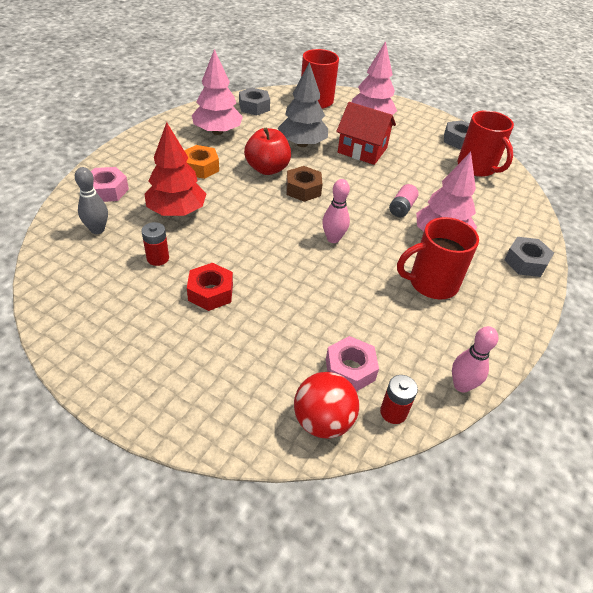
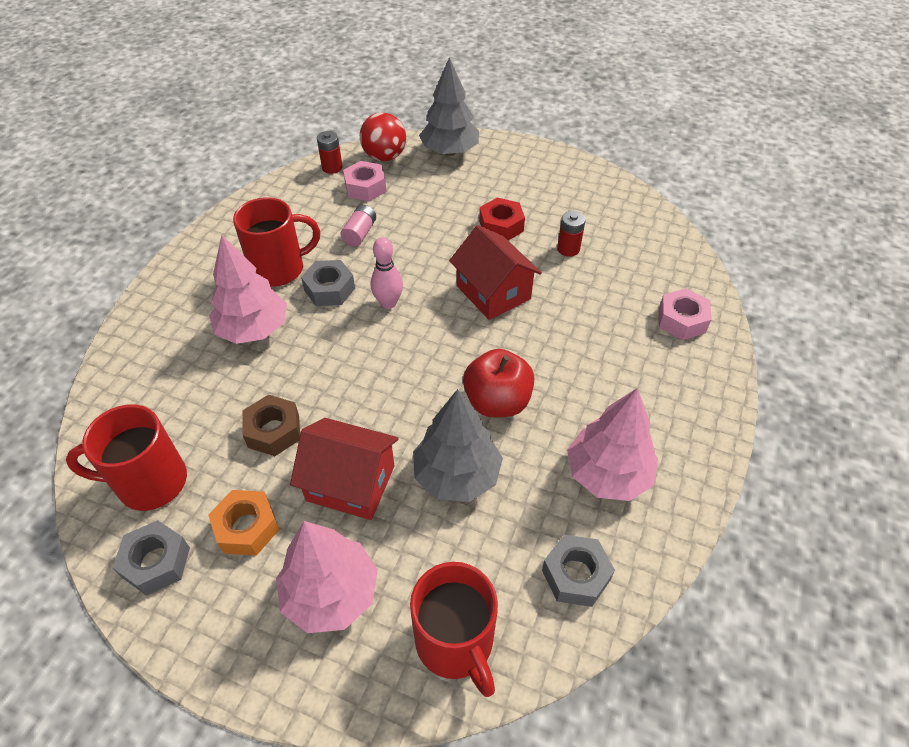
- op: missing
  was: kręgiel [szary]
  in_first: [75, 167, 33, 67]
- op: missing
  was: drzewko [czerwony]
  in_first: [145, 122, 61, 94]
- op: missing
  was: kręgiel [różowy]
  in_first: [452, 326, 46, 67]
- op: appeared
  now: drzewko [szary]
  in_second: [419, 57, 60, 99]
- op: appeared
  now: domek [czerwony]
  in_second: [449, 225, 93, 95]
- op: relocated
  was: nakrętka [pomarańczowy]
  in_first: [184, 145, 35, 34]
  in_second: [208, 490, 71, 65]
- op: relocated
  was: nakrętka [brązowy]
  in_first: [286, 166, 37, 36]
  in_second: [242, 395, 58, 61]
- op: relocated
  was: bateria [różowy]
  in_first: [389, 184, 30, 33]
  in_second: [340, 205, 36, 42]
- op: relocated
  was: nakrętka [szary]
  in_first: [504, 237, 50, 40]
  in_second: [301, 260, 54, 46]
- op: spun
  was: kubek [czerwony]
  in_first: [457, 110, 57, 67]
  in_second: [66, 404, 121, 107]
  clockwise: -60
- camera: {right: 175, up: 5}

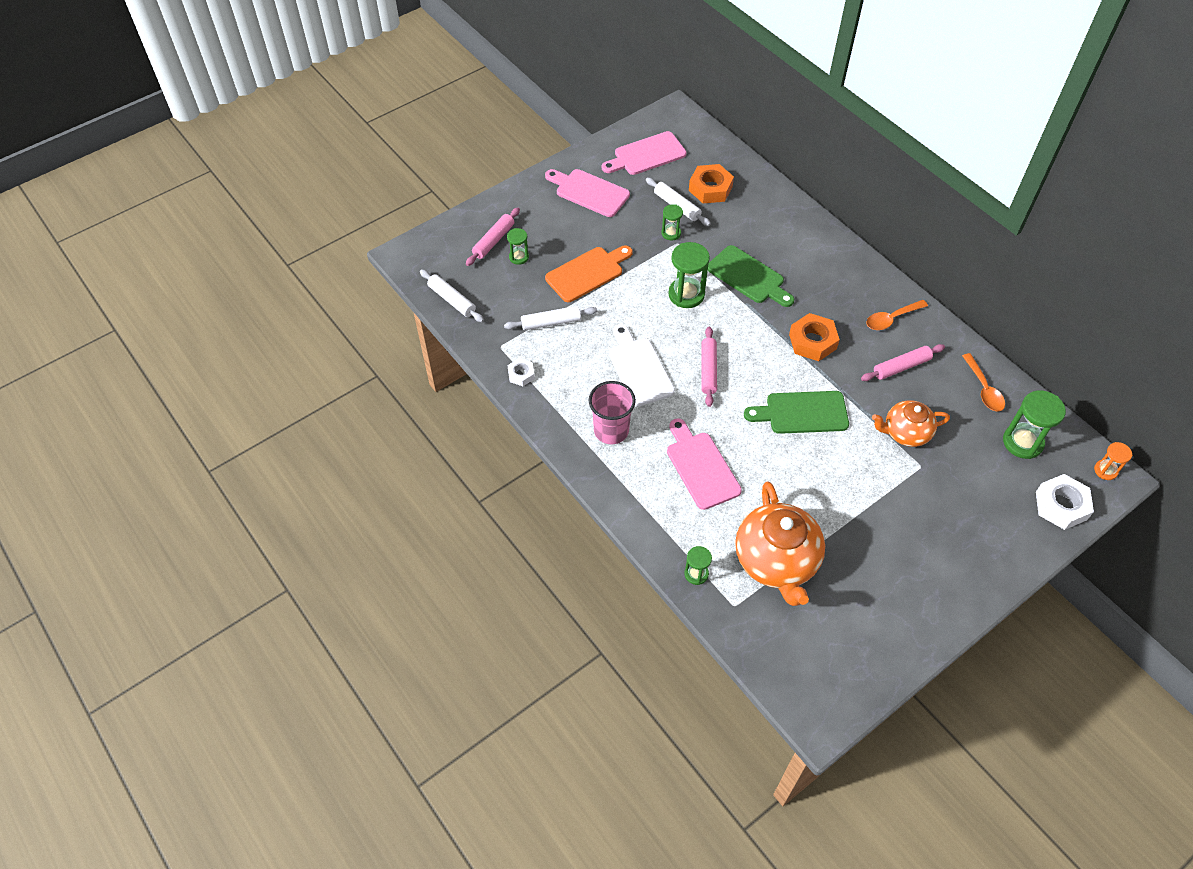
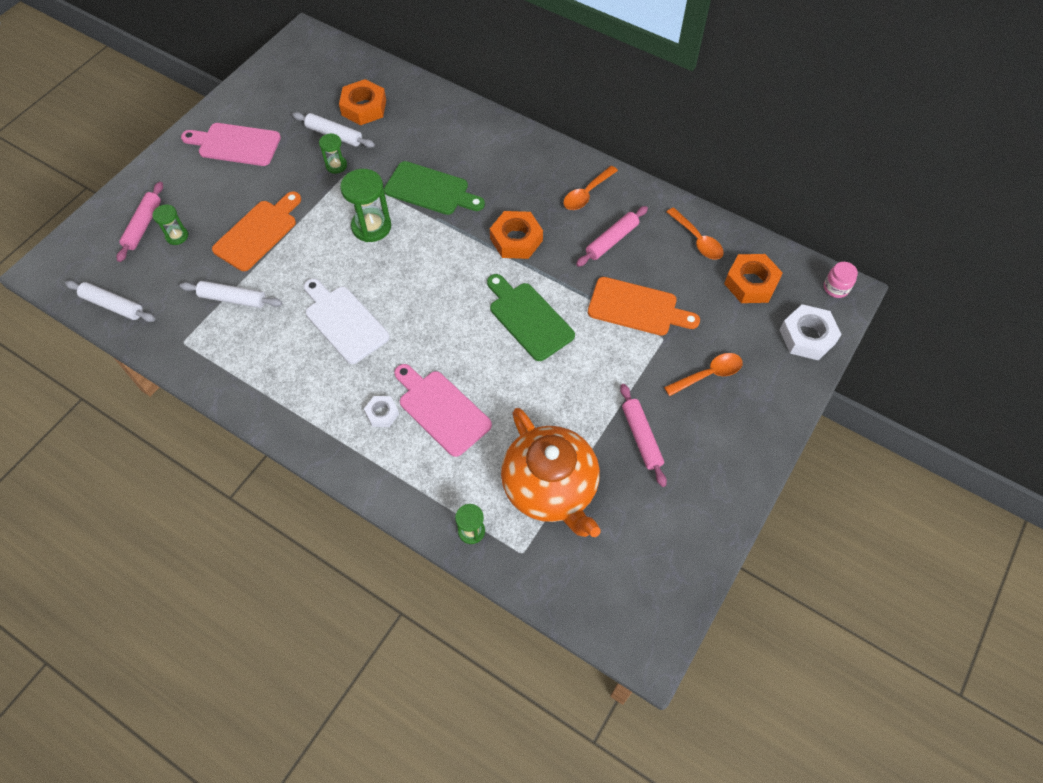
- op: missing
  was: szklanka [różowy]
  in_first: [589, 381, 47, 63]
- op: missing
  was: deska do krojenia [różowy]
  in_first: [602, 131, 84, 44]
- op: appeared
  now: łyżka [pomarańczowy]
  in_second: [664, 353, 79, 43]
- op: relocated
  was: nakrętka [biały]
  in_first: [508, 358, 27, 28]
  in_second: [364, 396, 35, 31]
- op: relocated
  was: wałek do ciasta [różowy]
  in_first: [701, 327, 16, 80]
  in_second: [620, 384, 47, 103]
- op: exchanged
  was: imbryk [pomarańczowy]
  now: deska do krojenia [pomarańczowy]
  in_first: [872, 400, 78, 47]
  in_second: [588, 277, 112, 59]
- op: exchanged
  was: klepsydra [zielony]
  now: nakrętka [pomarańczowy]
  in_first: [1003, 390, 63, 69]
  in_second: [724, 254, 59, 49]
- op: exchanged
  was: klepsydra [pomarańczowy]
  now: słoik [różowy]
  in_first: [1094, 442, 38, 38]
  in_second: [824, 262, 34, 36]
- op: spun
  was: wałek do ciasta [biały]
  in_first: [504, 306, 93, 25]
  in_second: [180, 281, 102, 27]
  clockwise: 45
- op: spun
  was: deska do krojenia [zielony]
  in_first: [744, 391, 105, 43]
  in_second: [487, 274, 88, 87]
  clockwise: 75
- camera: {right: -20, up: 5}

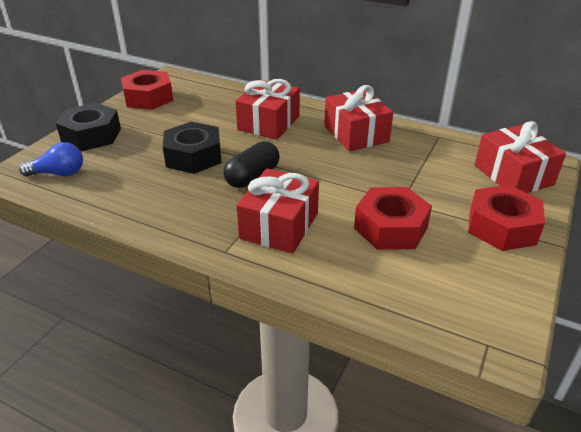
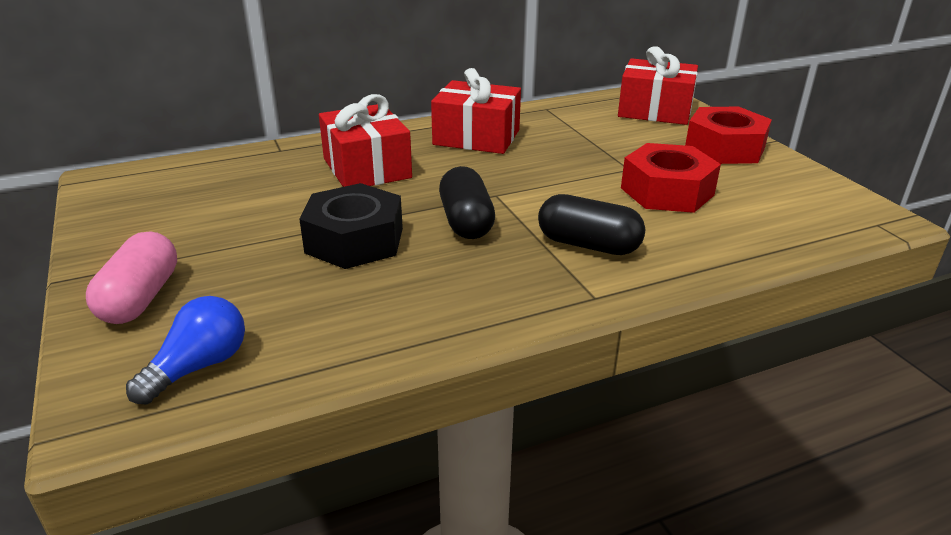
- op: missing
  was: nakrętka [czerwony]
  in_first: [121, 70, 53, 40]
- op: exchanged
  was: nakrętka [czarny]
  now: kapsułka [różowy]
  in_first: [56, 103, 65, 48]
  in_second: [86, 231, 91, 93]
- op: exchanged
  was: prezent [czerwony]
  now: kapsułka [czarny]
  in_first: [236, 168, 83, 86]
  in_second: [538, 194, 107, 61]
- camera: {right: -50, up: -5}

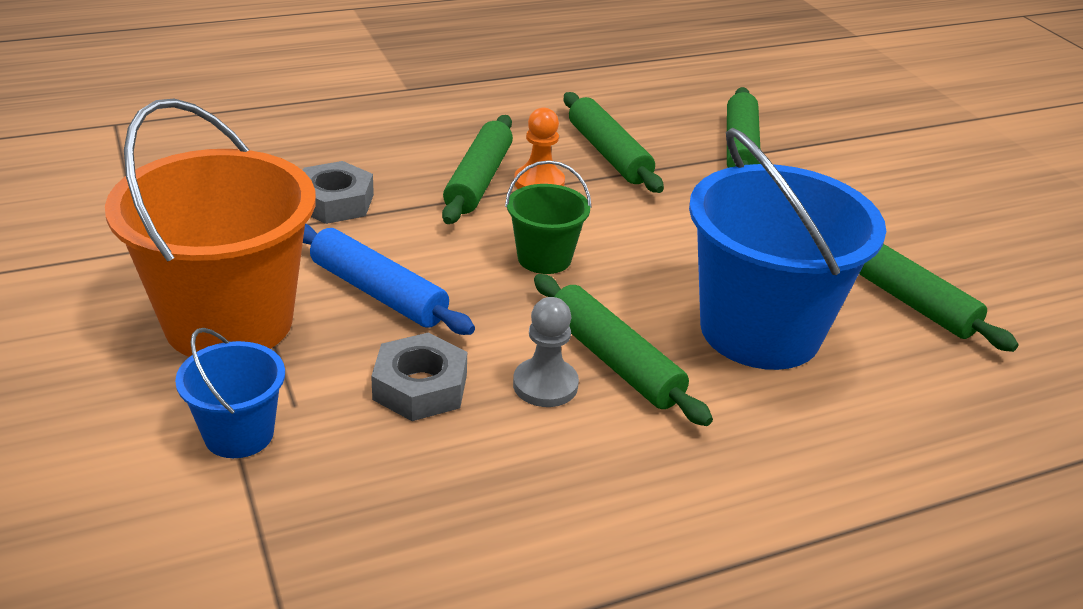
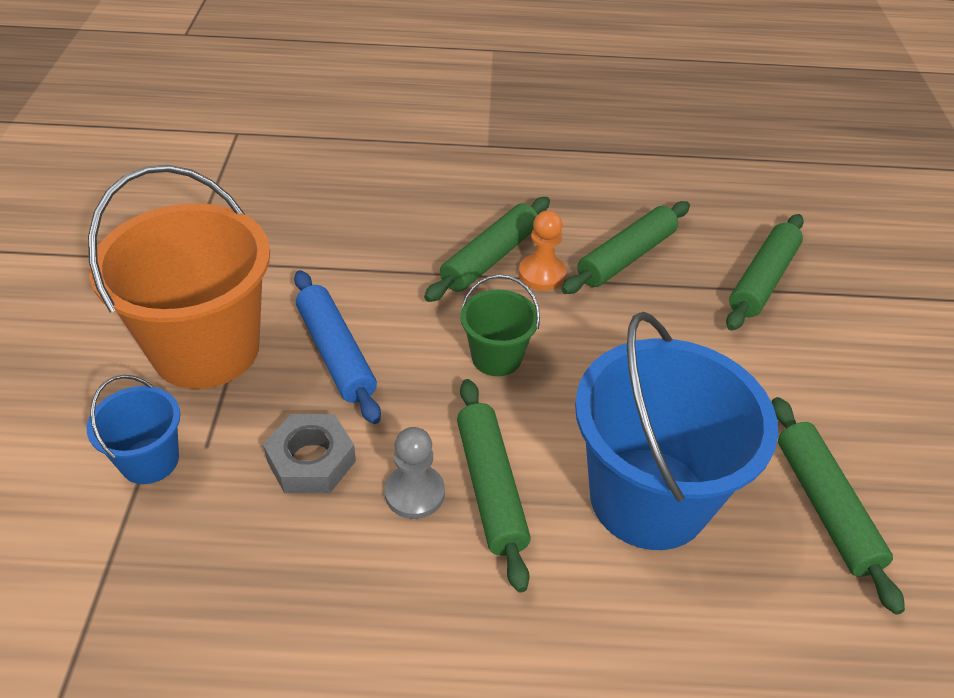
- op: missing
  was: nakrętka [szary]
  in_first: [303, 161, 71, 63]
- op: spun
  was: wałek do ciasta [zielony]
  in_first: [564, 92, 100, 101]
  in_second: [561, 201, 129, 93]
  clockwise: 45
- camera: {right: 25, up: 10}

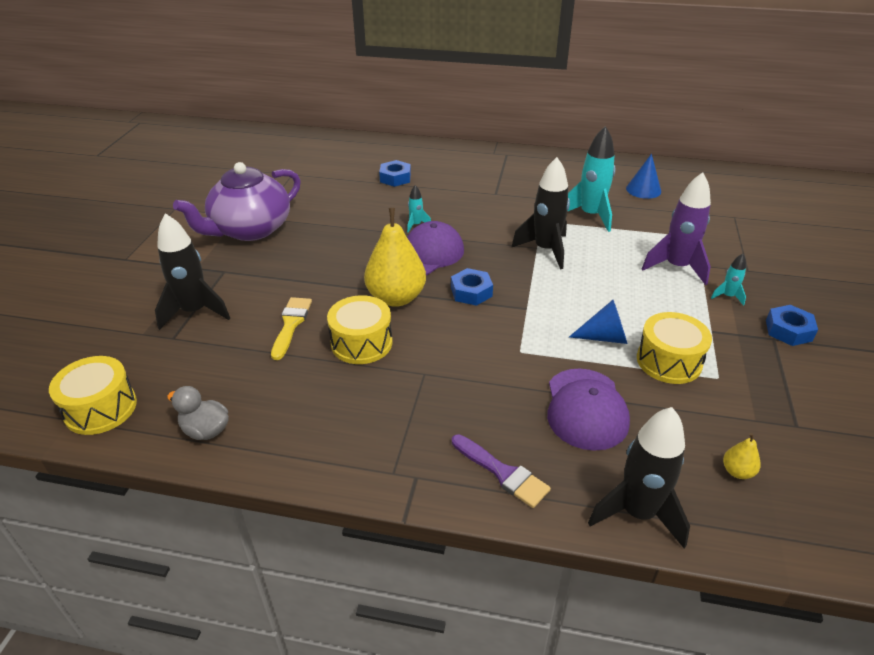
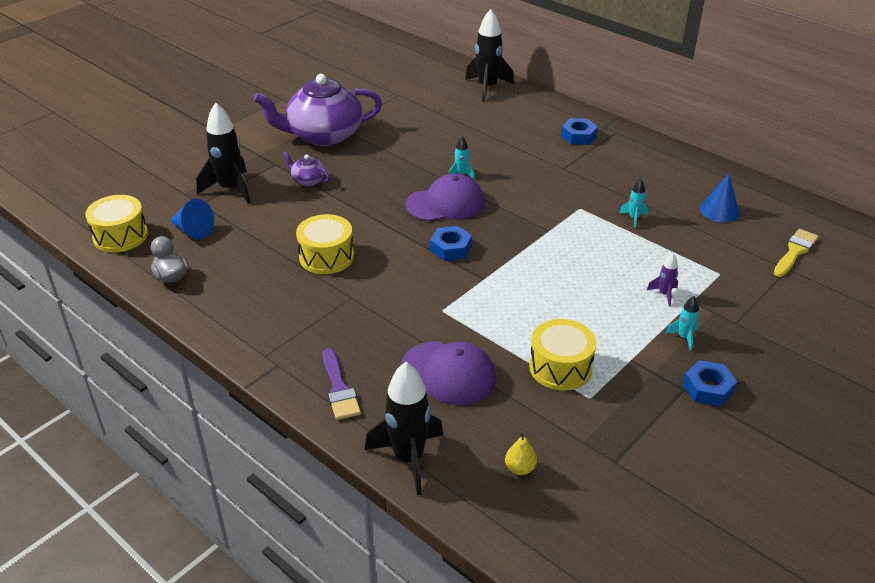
- op: missing
  was: gruszka [żółty]
  in_first: [364, 208, 62, 99]
- op: appeared
  now: imbryk [fioletowy]
  in_second: [283, 152, 47, 34]
- op: relocated
  was: pędzel [żółty]
  in_first: [271, 297, 41, 63]
  in_second: [774, 229, 45, 48]
- op: relocated
  was: nakrętka [niebieski]
  in_first: [379, 160, 32, 27]
  in_second: [561, 118, 37, 27]
- op: relocated
  was: rakieta [czarny]
  in_first: [511, 157, 59, 112]
  in_second: [465, 9, 49, 93]
- op: relocated
  was: stożek [niebieski]
  in_first: [569, 300, 59, 44]
  in_second: [170, 199, 44, 40]
- op: spun
  was: czapka [fioletowy]
  in_first: [547, 369, 83, 82]
  in_second: [401, 341, 95, 64]
  clockwise: -90
- op: size
  was: rakieta [turkusowy]
  in_first: [568, 126, 47, 106]
  in_second: [619, 179, 29, 49]
  ratio: 0.47
- op: size
  was: rakieta [fioletowy]
  in_first: [642, 172, 69, 113]
  in_second: [647, 253, 31, 53]
  ratio: 0.47
- camera: {right: 30, up: 0}

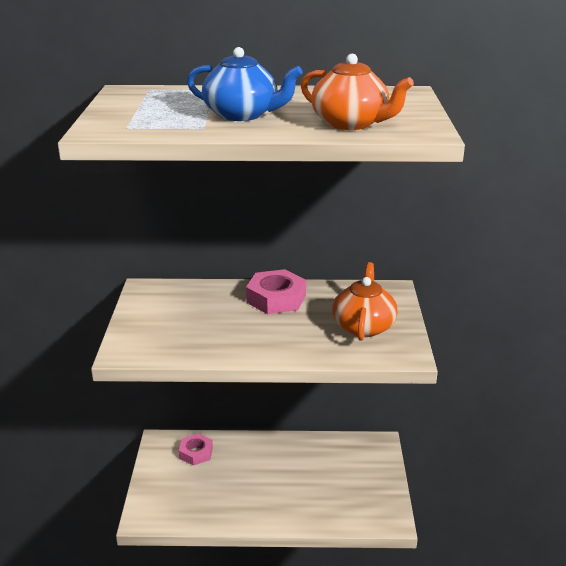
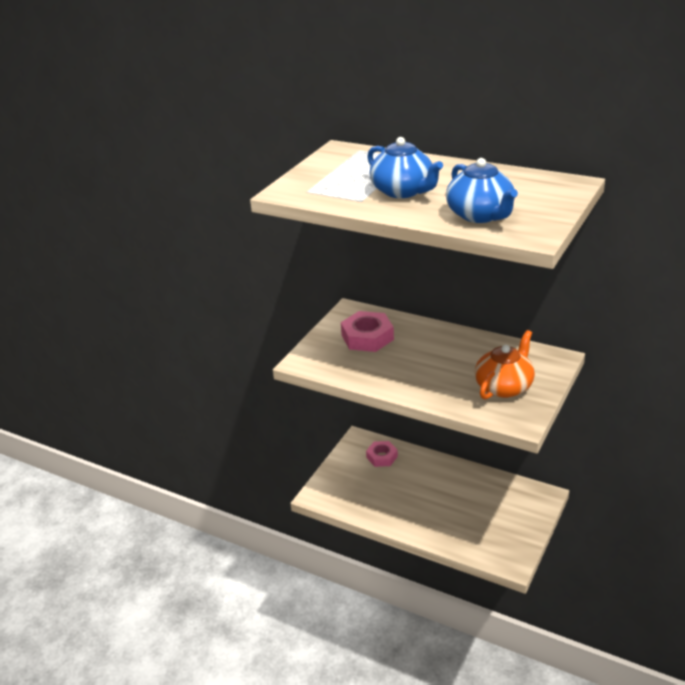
- op: relocated
  was: nakrętka [różowy]
  in_first: [246, 269, 60, 45]
  in_second: [341, 311, 53, 41]
- op: colour
  was: imbryk [pomarańczowy]
  now: imbryk [niebieski]
  in_first: [301, 54, 113, 76]
  in_second: [446, 158, 72, 65]
- camera: {right: 30, up: 5}

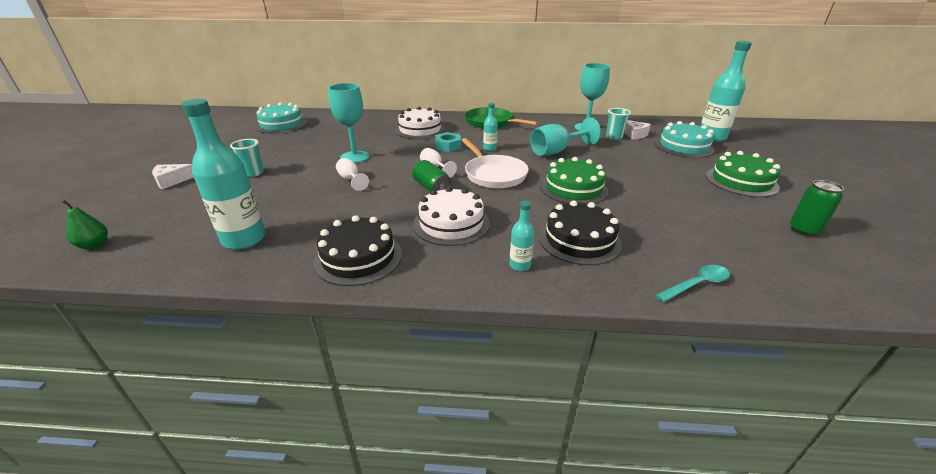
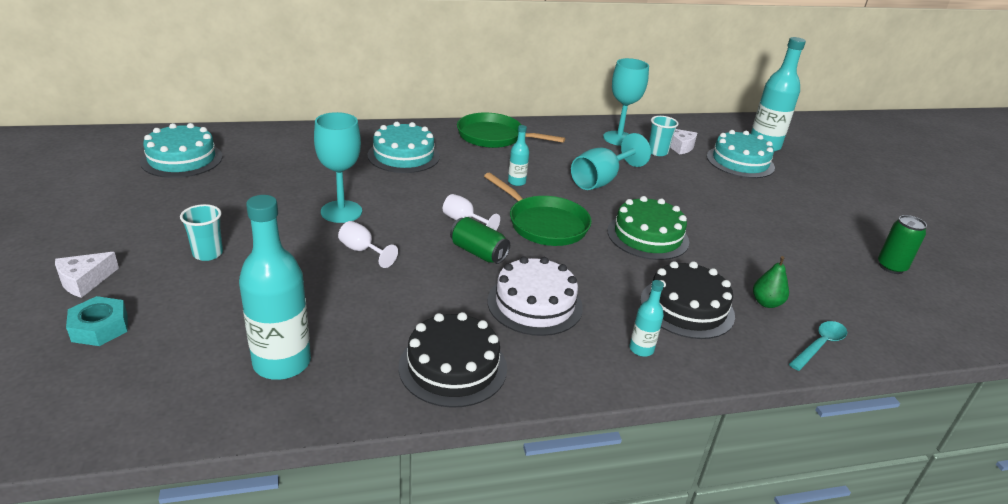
- op: missing
  was: tort [zielony]
  in_first: [706, 151, 74, 46]
- op: relocated
  was: gruszka [zielony]
  in_first: [62, 200, 46, 49]
  in_second: [753, 256, 36, 52]
- op: relocated
  was: nakrętka [turkusowy]
  in_first: [435, 132, 26, 20]
  in_second: [66, 296, 61, 50]
- op: colour
  was: tort [biały]
  now: tort [turkusowy]
  in_first: [395, 107, 50, 32]
  in_second: [367, 122, 73, 51]
- op: colour
  was: patelnia [biały]
  now: patelnia [zielony]
  in_first: [461, 138, 68, 50]
  in_second: [484, 173, 108, 73]
- camera: {right: -20, up: 0}

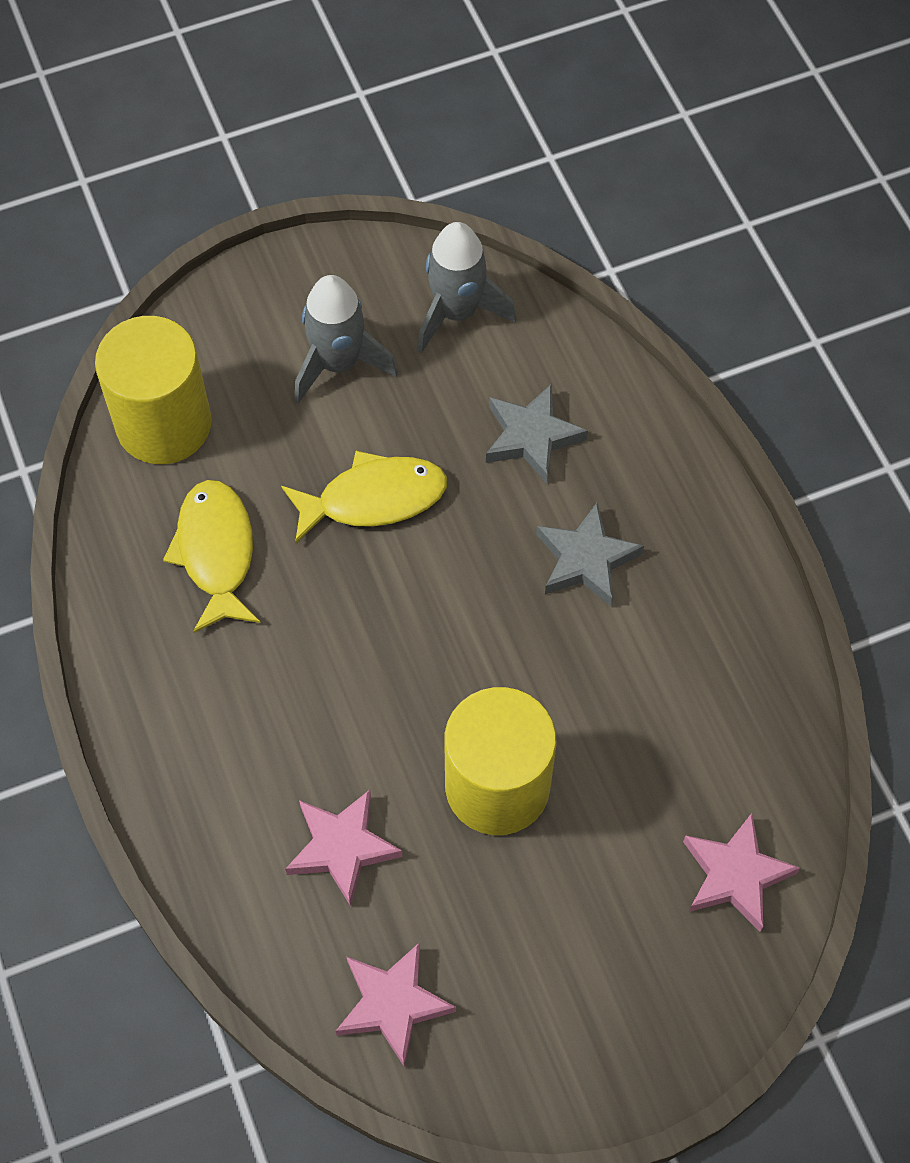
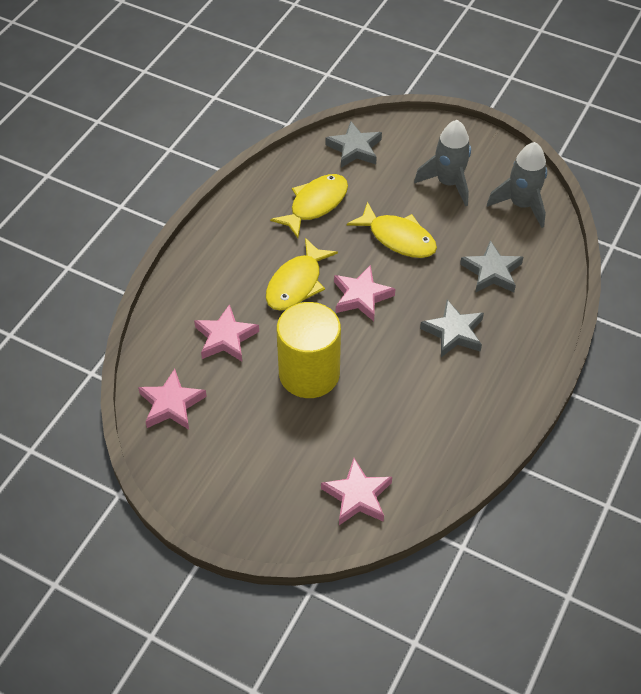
- op: appeared
  now: ryba [żółty]
  in_second: [266, 238, 72, 73]
- op: appeared
  now: gwiazda [różowy]
  in_second: [334, 265, 61, 56]
- op: exchanged
  was: walec [żółty]
  now: gwiazda [szary]
  in_first: [95, 316, 117, 148]
  in_second: [325, 121, 57, 47]
- camera: {right: 50, up: -10}

